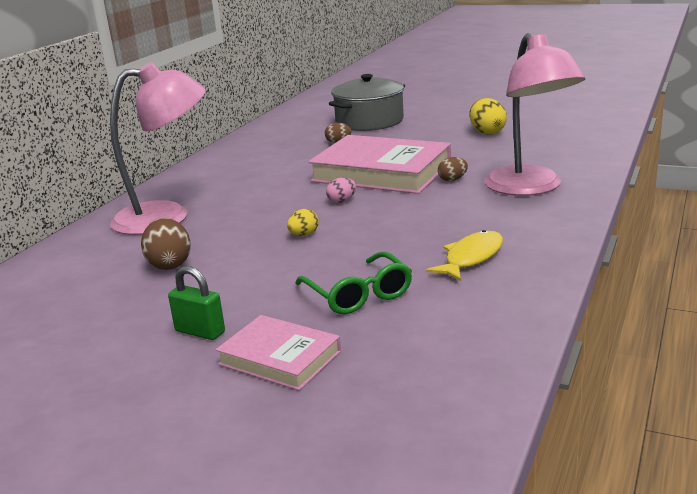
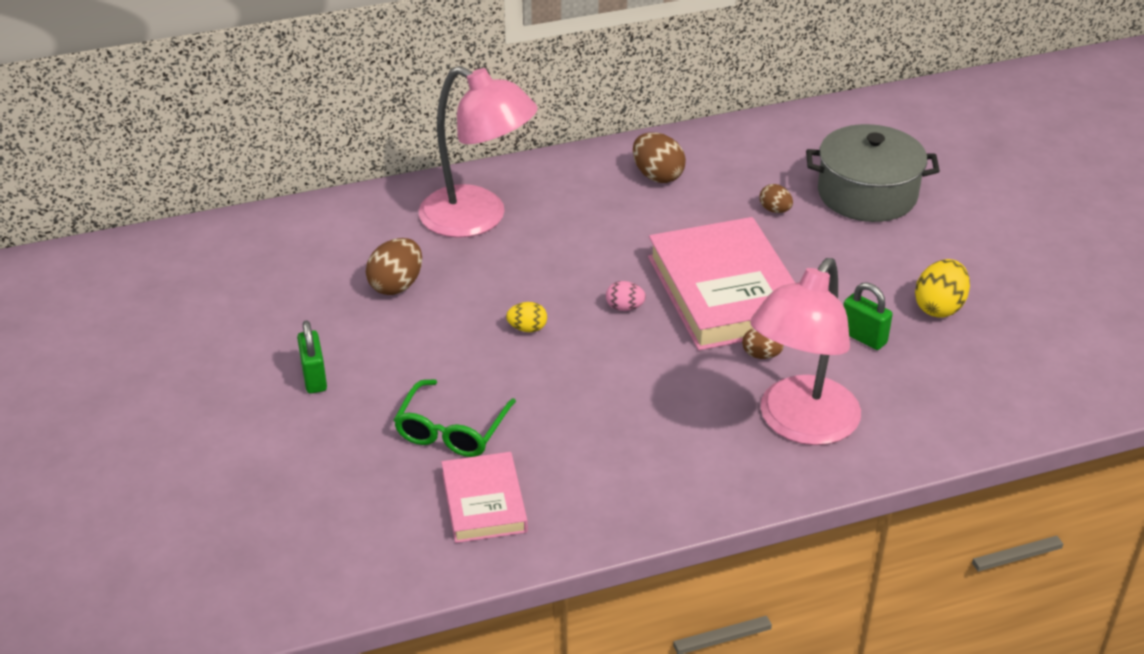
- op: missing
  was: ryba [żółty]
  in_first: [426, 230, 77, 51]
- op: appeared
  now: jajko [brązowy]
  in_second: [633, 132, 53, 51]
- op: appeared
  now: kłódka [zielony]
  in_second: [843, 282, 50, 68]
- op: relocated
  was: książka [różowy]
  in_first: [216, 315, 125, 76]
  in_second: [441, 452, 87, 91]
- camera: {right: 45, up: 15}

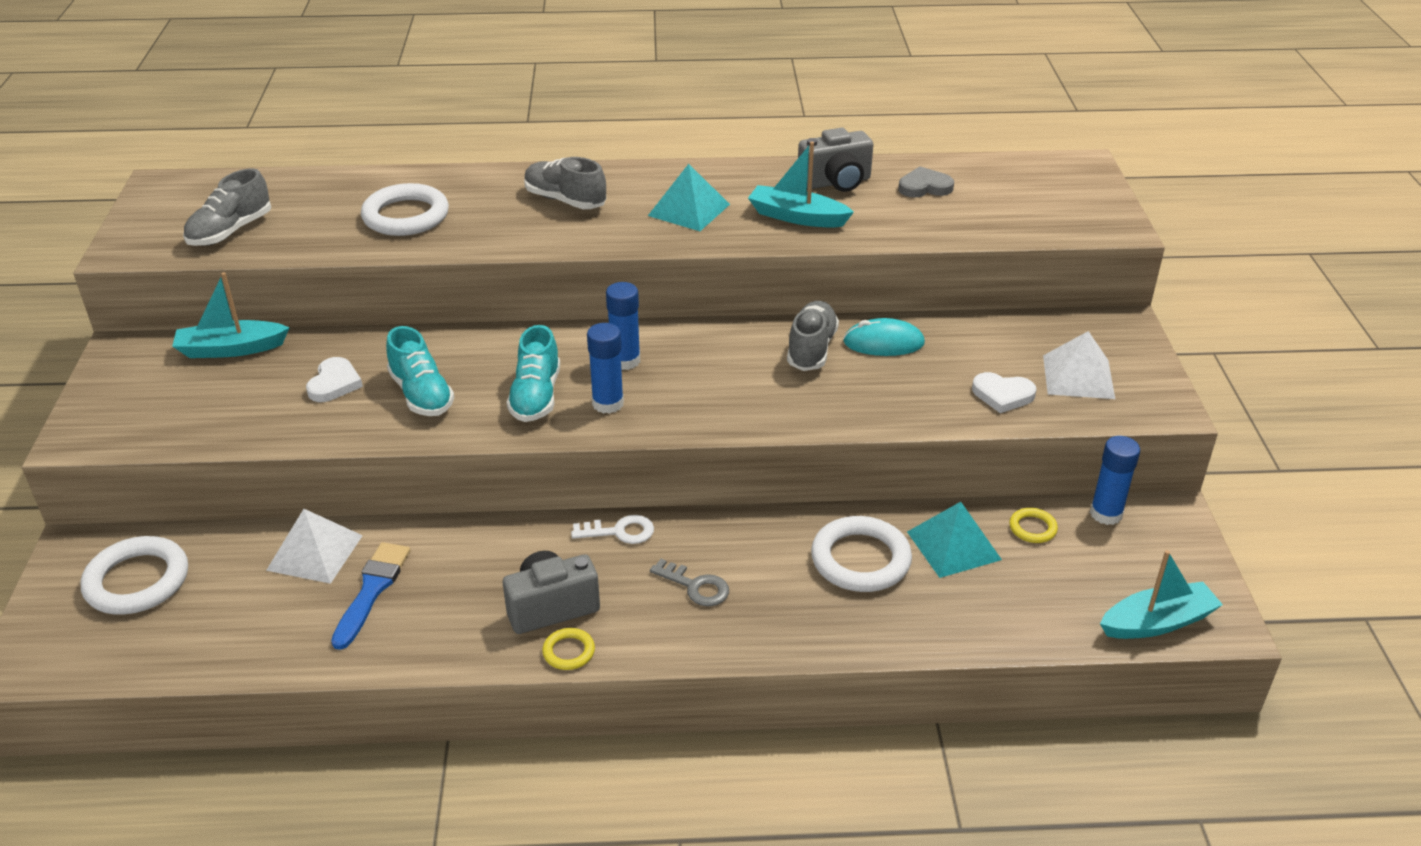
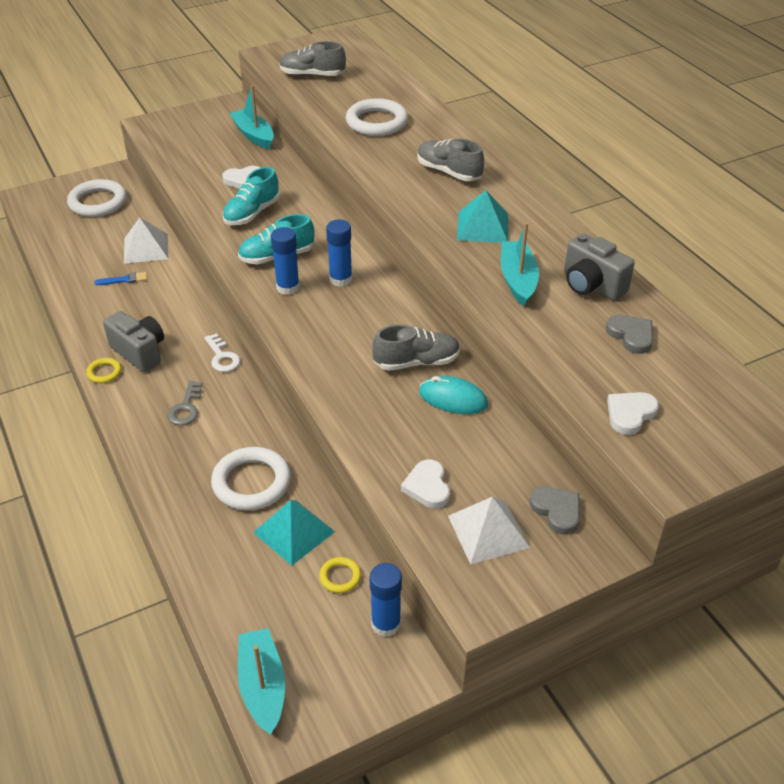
- op: appeared
  now: serce [szary]
  in_second: [529, 487, 51, 47]
- op: appeared
  now: serce [biały]
  in_second: [607, 392, 52, 43]
- op: spun
  was: but [szary]
  in_first: [524, 157, 82, 52]
  in_second: [418, 138, 66, 43]
  clockwise: -60
- op: spun
  was: myszka [turkusowy]
  in_first: [843, 318, 82, 38]
  in_second: [419, 376, 69, 38]
  clockwise: -45
- op: spun
  was: łódka [turkusowy]
  in_first: [1100, 550, 123, 89]
  in_second: [238, 628, 47, 107]
  clockwise: -150
- op: size
  was: pędzel [niebieski]
  in_first: [331, 542, 79, 108]
  in_second: [94, 272, 53, 13]
  ratio: 0.59
- camera: {right: 65, up: 5}

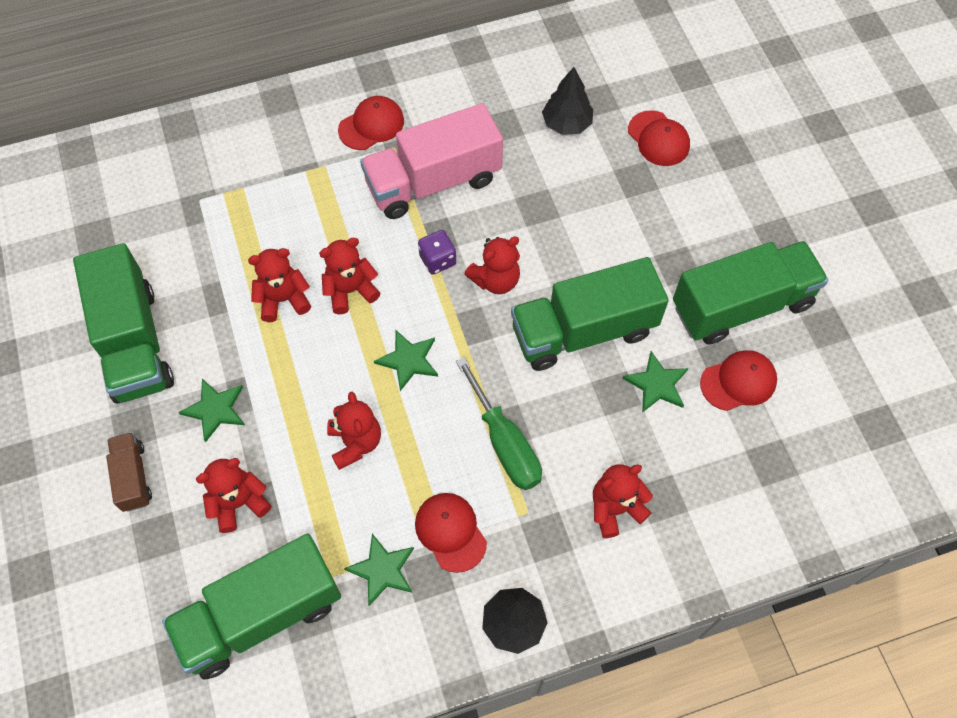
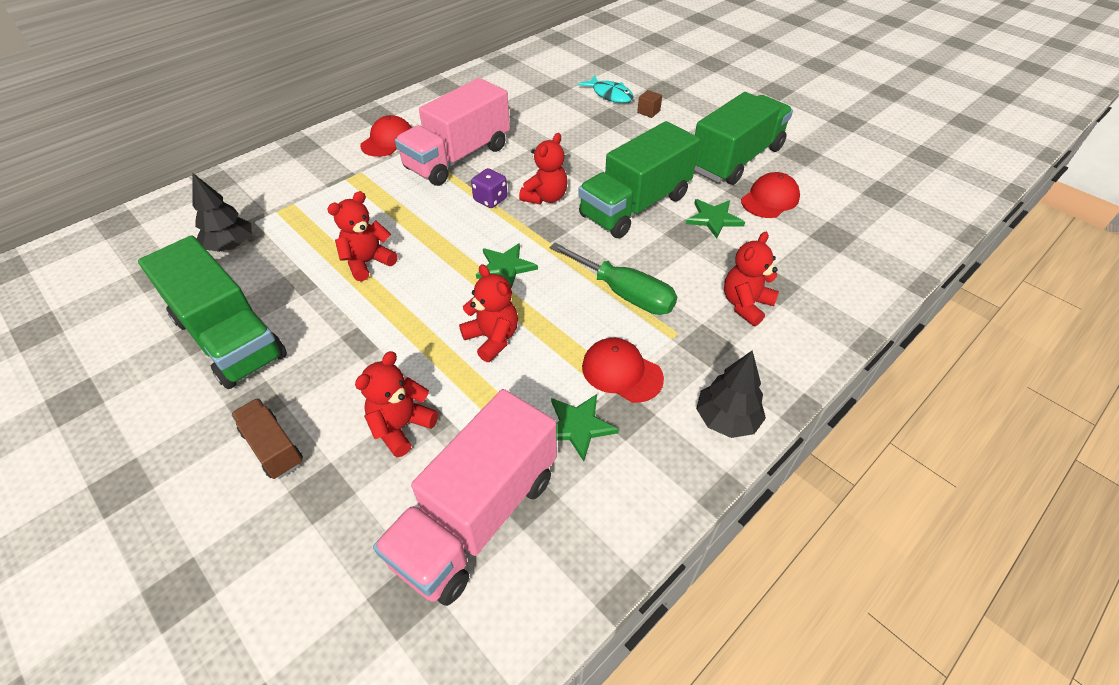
- op: missing
  was: gwiazda [zielony]
  in_first: [178, 379, 67, 64]
- op: missing
  was: miś [czerwony]
  in_first: [319, 238, 61, 77]
- op: appeared
  now: sześcian [brązowy]
  in_second: [637, 90, 25, 28]
- op: relocated
  was: drzewko [czarny]
  in_first: [542, 67, 51, 68]
  in_second: [192, 173, 60, 79]
- op: exchanged
  was: czapka [czerwony]
  now: ryba [turkusowy]
  in_first: [628, 110, 62, 56]
  in_second: [578, 75, 55, 28]
- op: colour
  was: ciężarówka [zielony]
  now: ciężarówka [różowy]
  in_first: [162, 533, 179, 146]
  in_second: [373, 389, 184, 217]
- camera: {right: -25, up: -15}

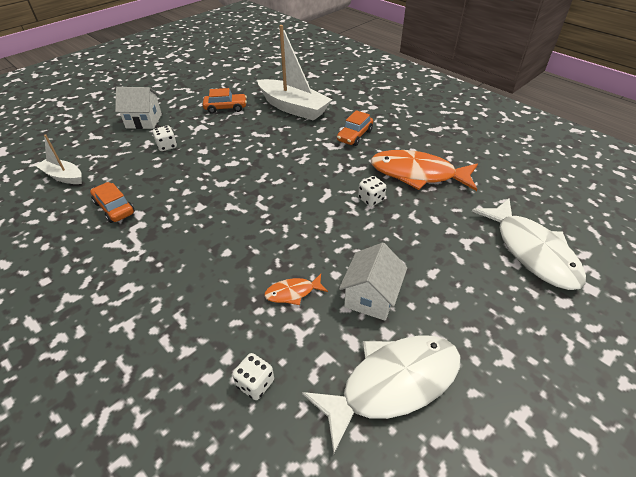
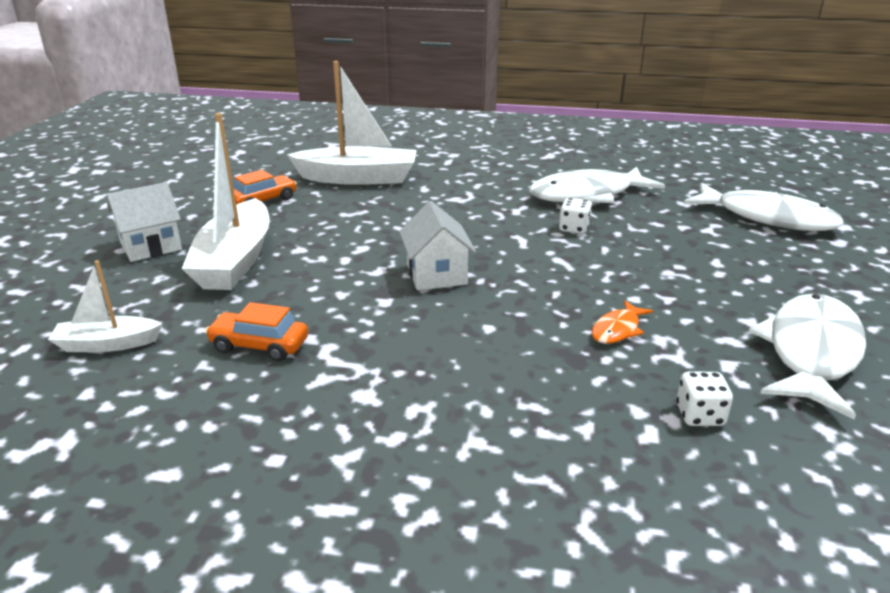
- op: missing
  was: samochód [pomarańczowy]
  in_first: [337, 110, 36, 36]
- op: relocated
  was: domek [biały]
  in_first: [339, 243, 68, 78]
  in_second: [399, 201, 77, 89]
- op: exchanged
  was: kostka do gry [biały]
  now: łódka [biały]
  in_first: [153, 126, 24, 25]
  in_second: [182, 113, 87, 177]
- op: colour
  was: ryba [pomarańczowy]
  now: ryba [biały]
  in_first: [371, 150, 107, 41]
  in_second: [529, 167, 136, 36]
- camera: {right: -35, up: -15}

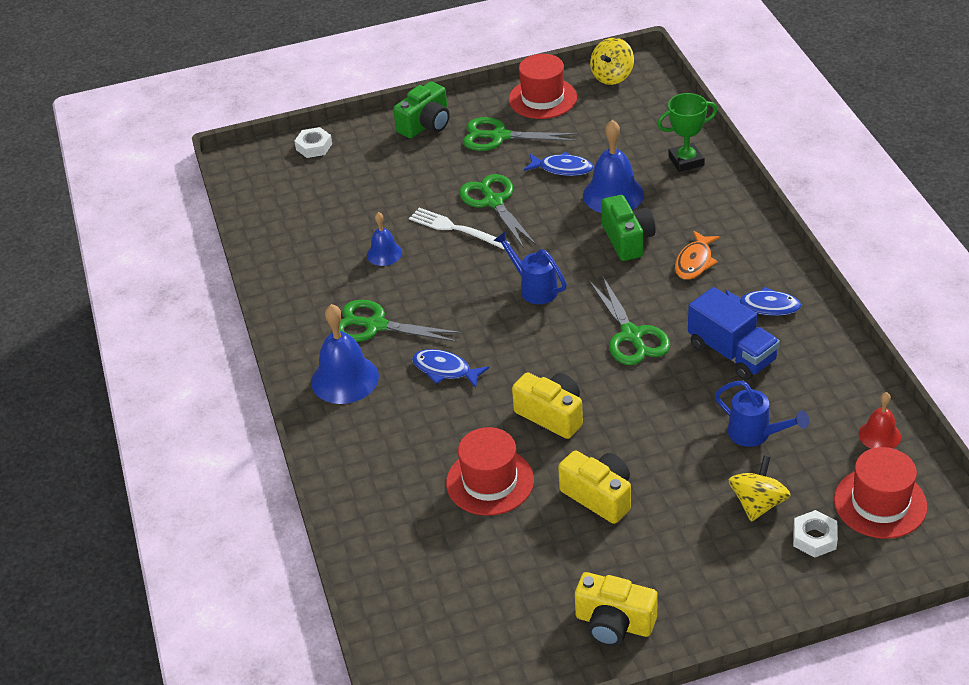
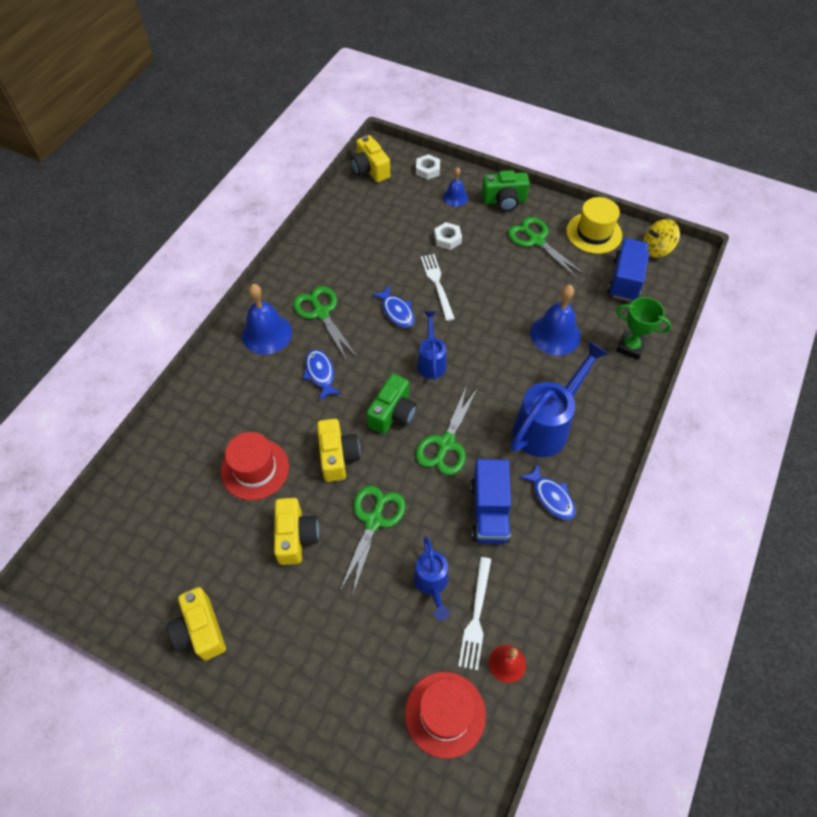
- op: missing
  was: bączek [żółty]
  in_first: [729, 456, 62, 66]
- op: appeared
  now: aparat fotograficzny [żółty]
  in_second: [351, 135, 39, 47]
- op: appeared
  now: widelec [biały]
  in_second: [458, 557, 33, 113]
- op: appeared
  now: ciężarówka [niebieski]
  in_second: [607, 238, 42, 64]
- op: relocated
  was: dzwonek [niebieski]
  in_first: [367, 212, 35, 54]
  in_second: [443, 167, 25, 40]
- op: relocated
  was: nożyczki [zielony]
  in_first: [459, 174, 77, 74]
  in_second: [340, 485, 66, 111]
- op: relocated
  was: ryba [niebieski]
  in_first: [524, 152, 70, 24]
  in_second: [372, 286, 43, 42]
- op: relocated
  was: aparat fotograficzny [zielony]
  in_first: [601, 195, 55, 66]
  in_second: [366, 374, 51, 60]
- op: relocated
  was: nakrętka [biały]
  in_first: [793, 510, 45, 47]
  in_second: [434, 222, 28, 28]
- op: exchanged
  was: ryba [pomarańczowy]
  now: konewka [niebieski]
  in_first: [675, 230, 45, 50]
  in_second: [511, 341, 98, 116]
- op: colour
  was: kapelusz [czerwony]
  now: kapelusz [żółty]
  in_first: [509, 54, 68, 65]
  in_second: [566, 197, 56, 57]
- camera: {right: 40, up: 15}

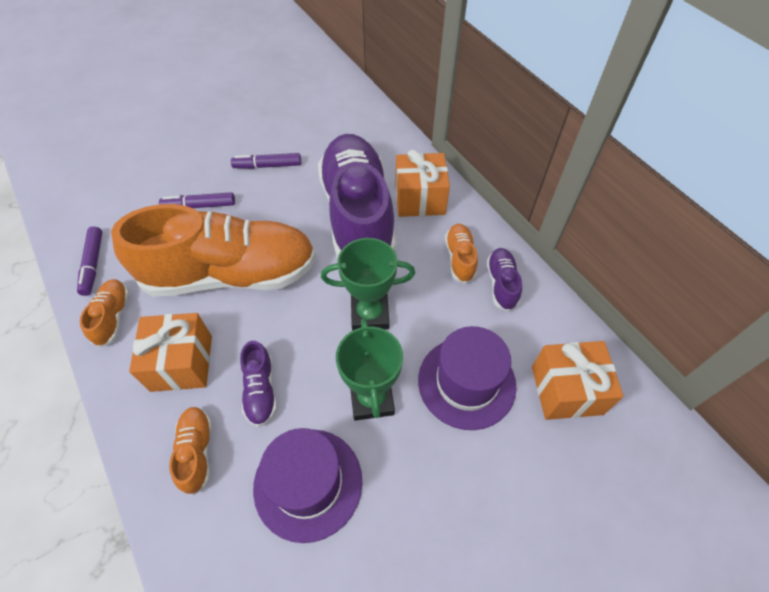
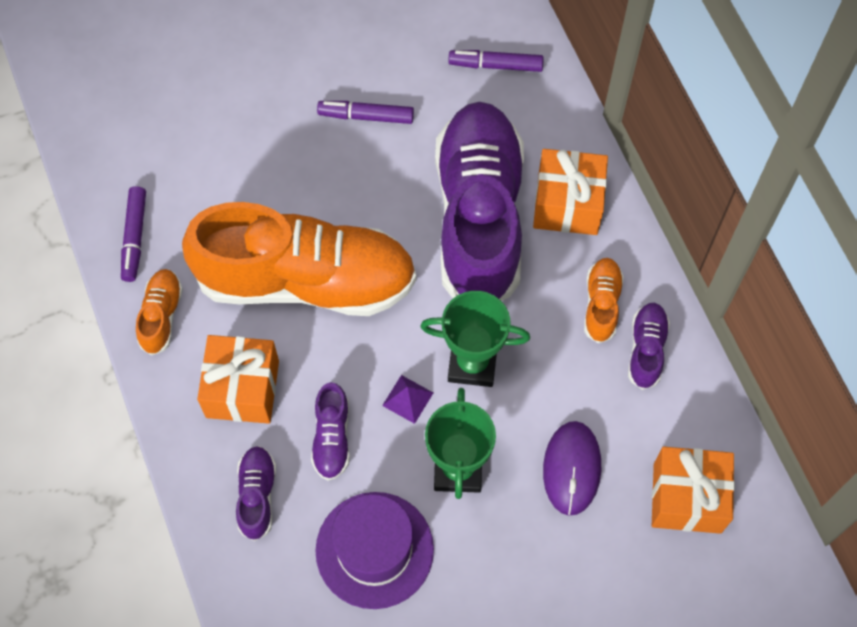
- op: appeared
  now: piramida [fioletowy]
  in_second: [382, 375, 51, 49]
- op: relocated
  was: flamaster [fioletowy]
  in_first: [159, 192, 76, 16]
  in_second: [448, 50, 96, 22]
- op: exchanged
  was: kapelusz [fioletowy]
  now: myszka [fioletowy]
  in_first: [418, 326, 98, 104]
  in_second: [543, 421, 58, 95]
- op: colour
  was: but [pomarańczowy]
  now: but [fioletowy]
  in_first: [169, 407, 43, 88]
  in_second: [236, 446, 40, 95]
- camera: {right: 10, up: 10}

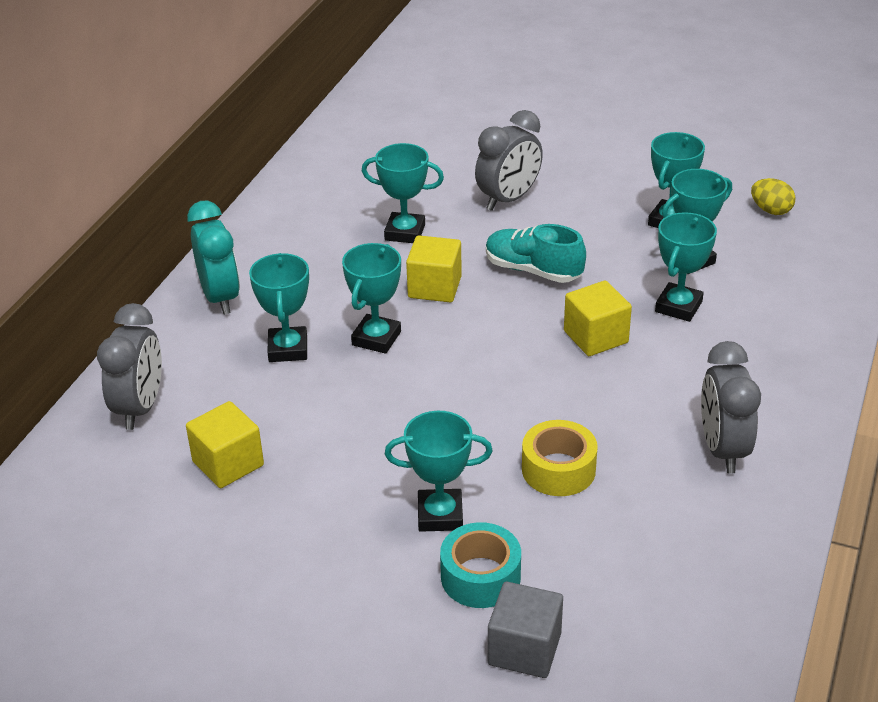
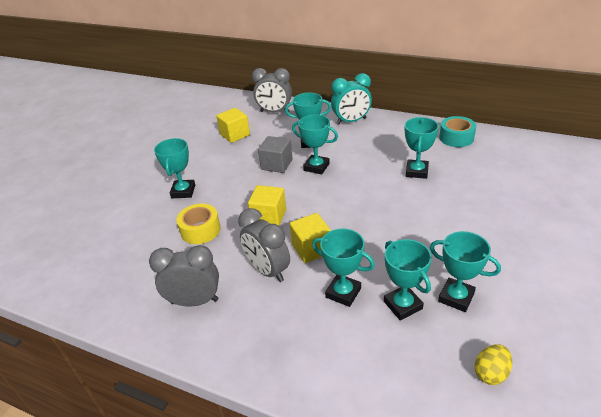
- op: missing
  was: but [turkusowy]
  in_first: [486, 224, 100, 59]
- op: relocated
  was: sześcian [żółty]
  in_first: [406, 235, 56, 67]
  in_second: [248, 185, 38, 41]
- op: relocated
  was: taśma klejąca [turkusowy]
  in_first: [440, 522, 81, 86]
  in_second: [439, 116, 37, 31]
- op: relocated
  was: budzik [szary]
  in_first: [475, 110, 68, 101]
  in_second: [238, 208, 52, 74]
- op: relocated
  was: sześcian [szary]
  in_first: [488, 582, 75, 96]
  in_second: [258, 136, 35, 37]
- camera: {right: 95, up: 0}

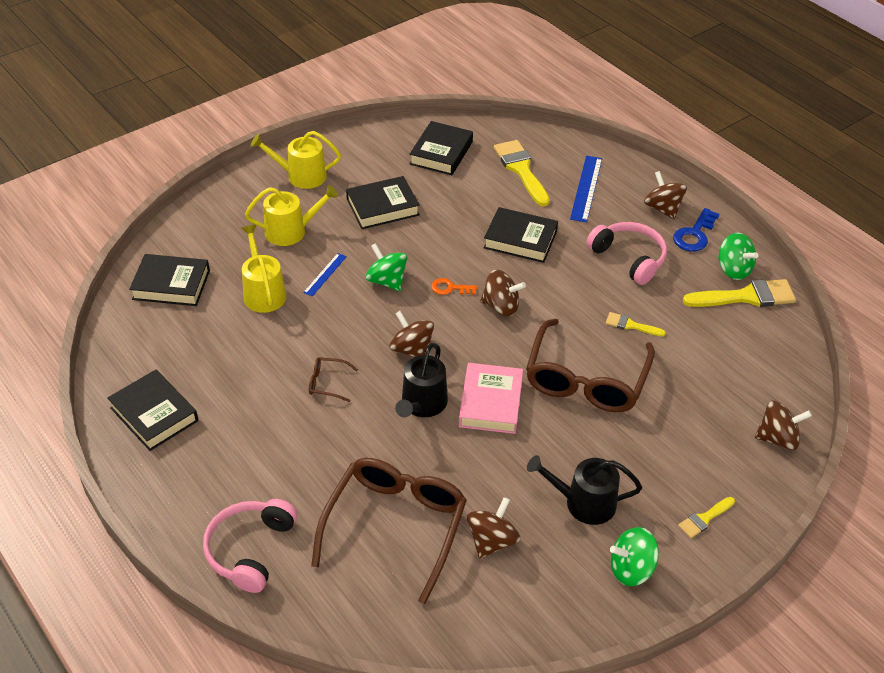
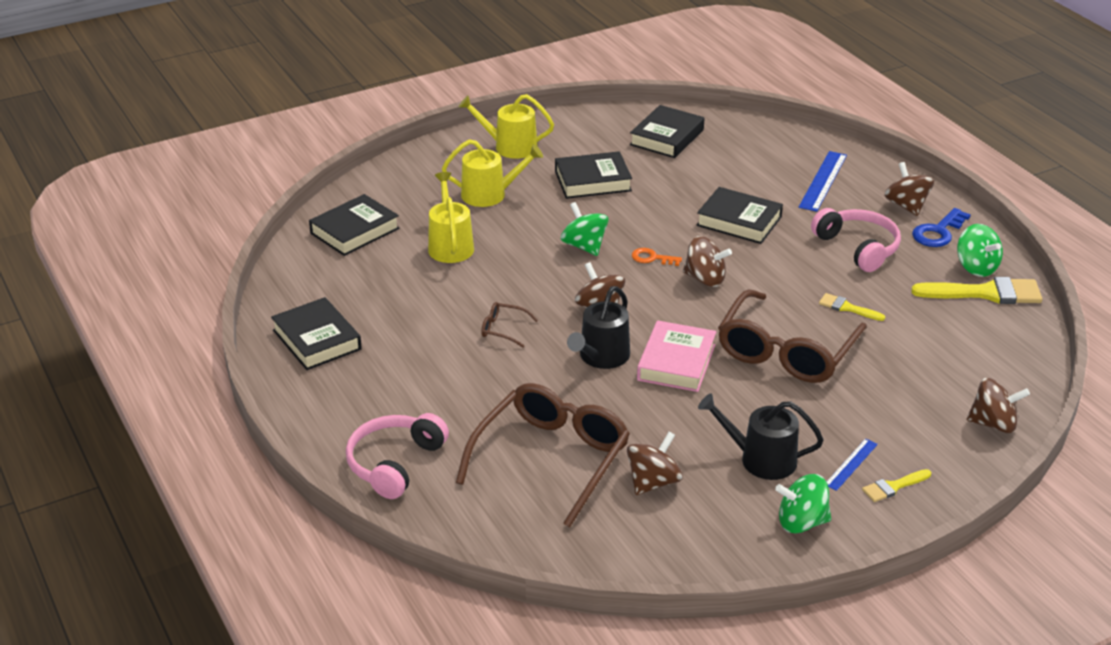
- op: missing
  was: pędzel [żółty]
  in_first: [494, 140, 56, 67]
- op: relocated
  was: linijka [niebieski]
  in_first: [303, 253, 44, 43]
  in_second: [827, 438, 51, 53]
- op: spun
  was: książka [czarny]
  in_first: [129, 254, 81, 52]
  in_second: [309, 194, 90, 62]
  clockwise: -60
- camera: {right: 10, up: -10}

